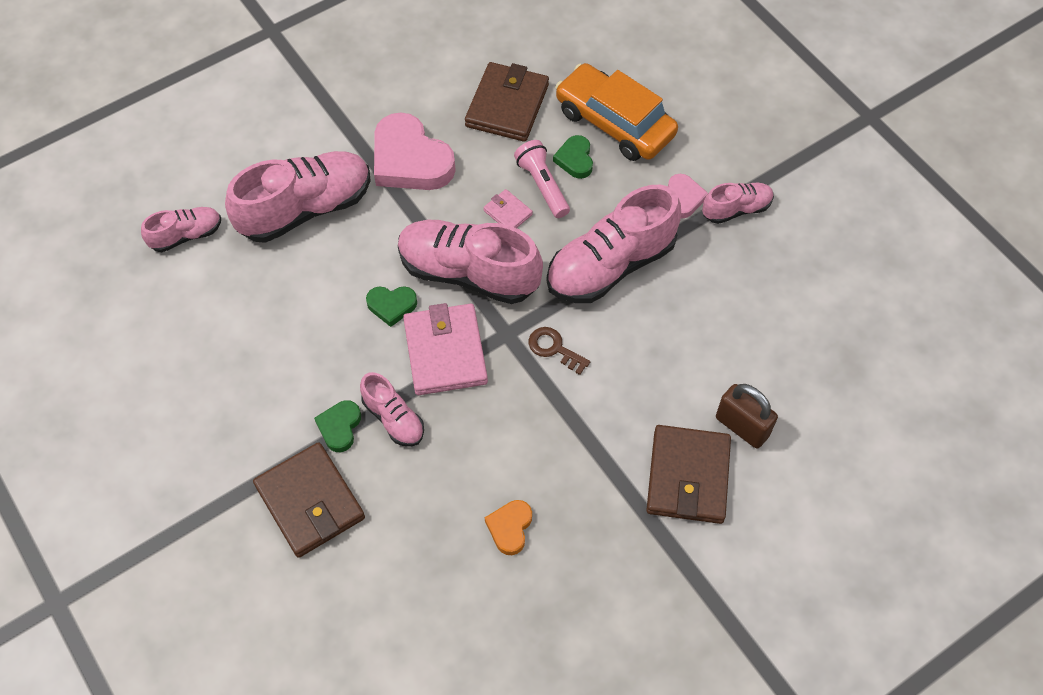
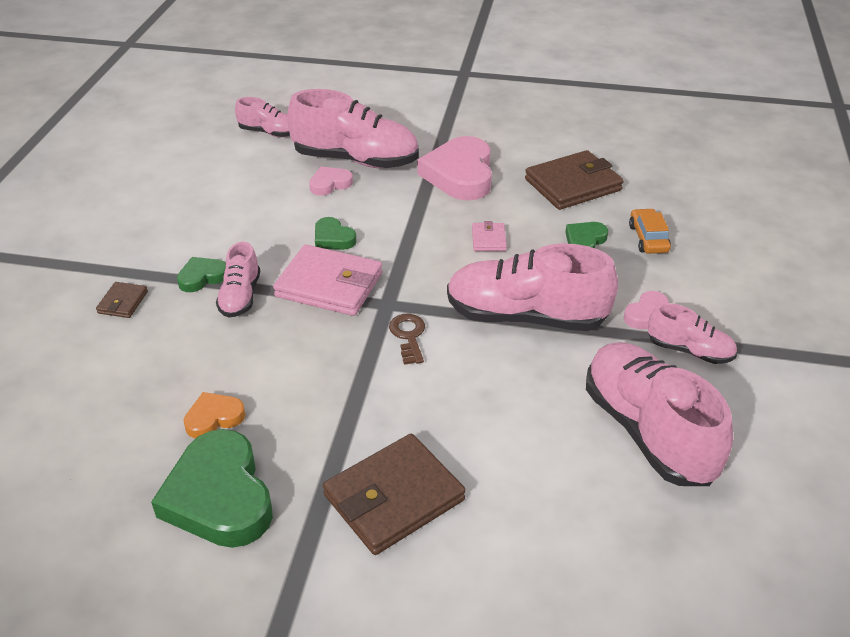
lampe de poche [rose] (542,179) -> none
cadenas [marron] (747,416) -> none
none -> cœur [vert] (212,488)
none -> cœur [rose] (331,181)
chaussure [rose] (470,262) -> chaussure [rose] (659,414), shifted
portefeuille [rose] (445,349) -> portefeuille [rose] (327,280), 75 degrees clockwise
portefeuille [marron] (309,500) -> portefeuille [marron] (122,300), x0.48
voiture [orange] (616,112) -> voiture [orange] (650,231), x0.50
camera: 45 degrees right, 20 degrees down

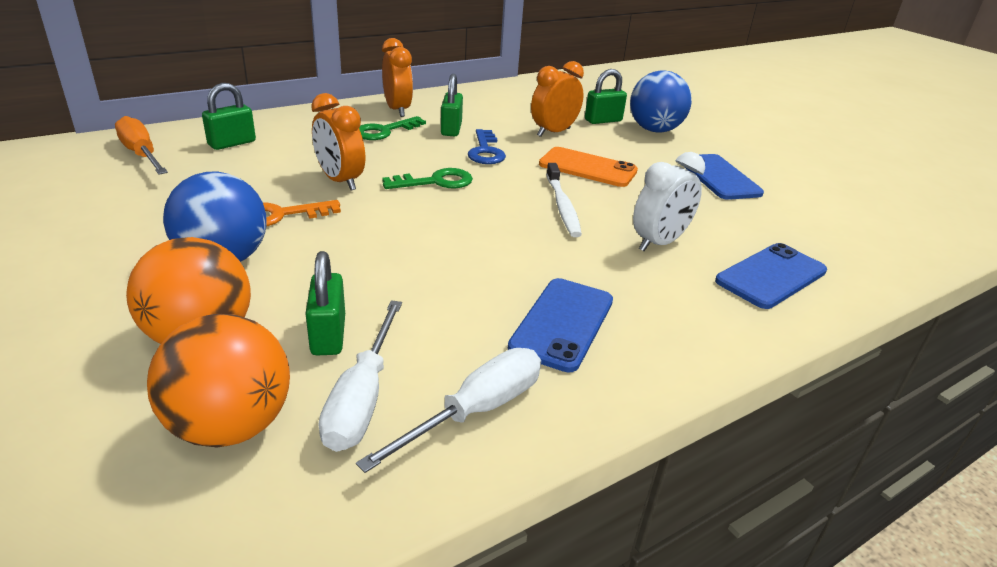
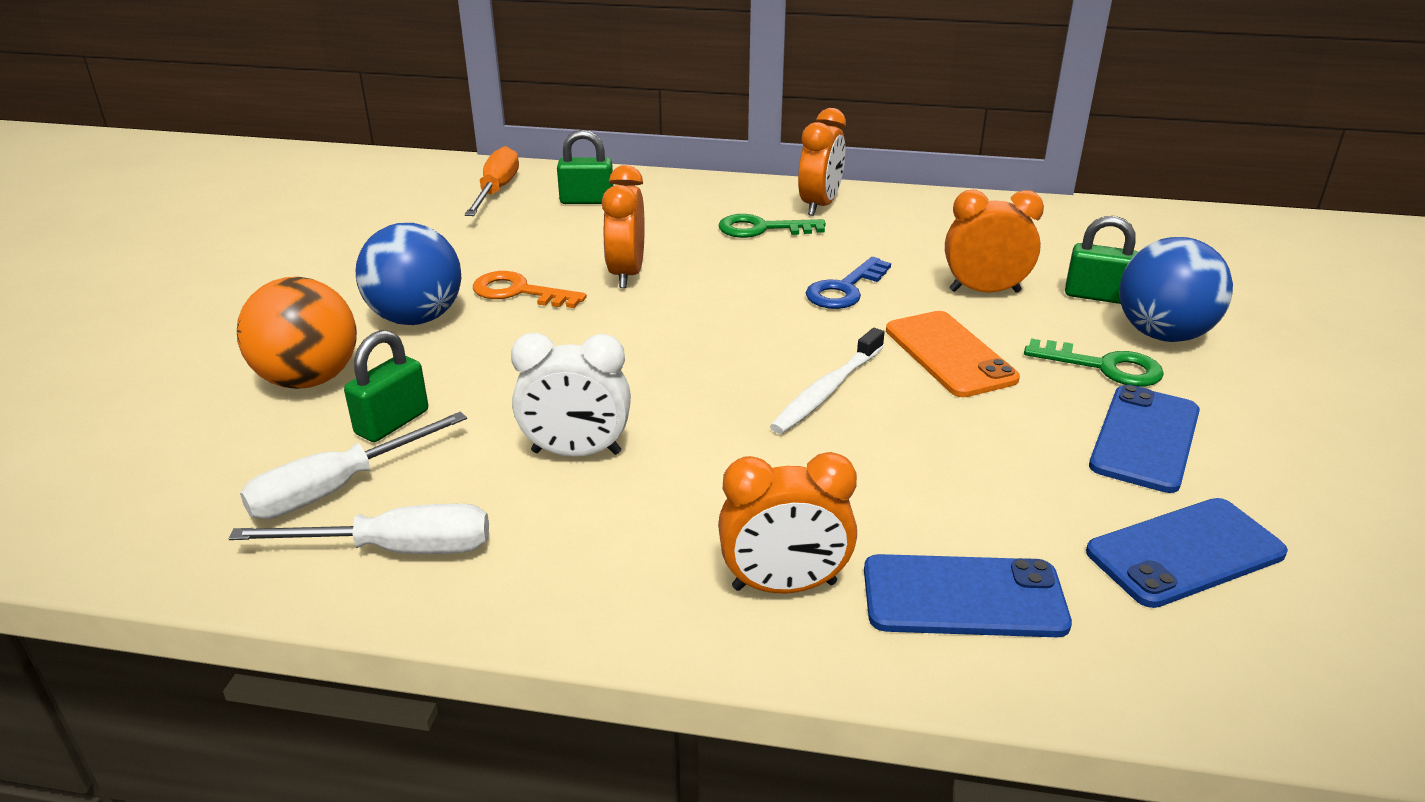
balle [orange] (218,381) -> none
cadenas [vert] (452,105) -> none
none -> réveil [orange] (787,522)
clé [vert] (427,178) -> clé [vert] (1094,363), shifted
téléphone [bleu] (560,325) -> téléphone [bleu] (1187,553), shifted
réveil [blanc] (669,201) -> réveil [blanc] (571,394), shifted
camera: 45 degrees right, 0 degrees up

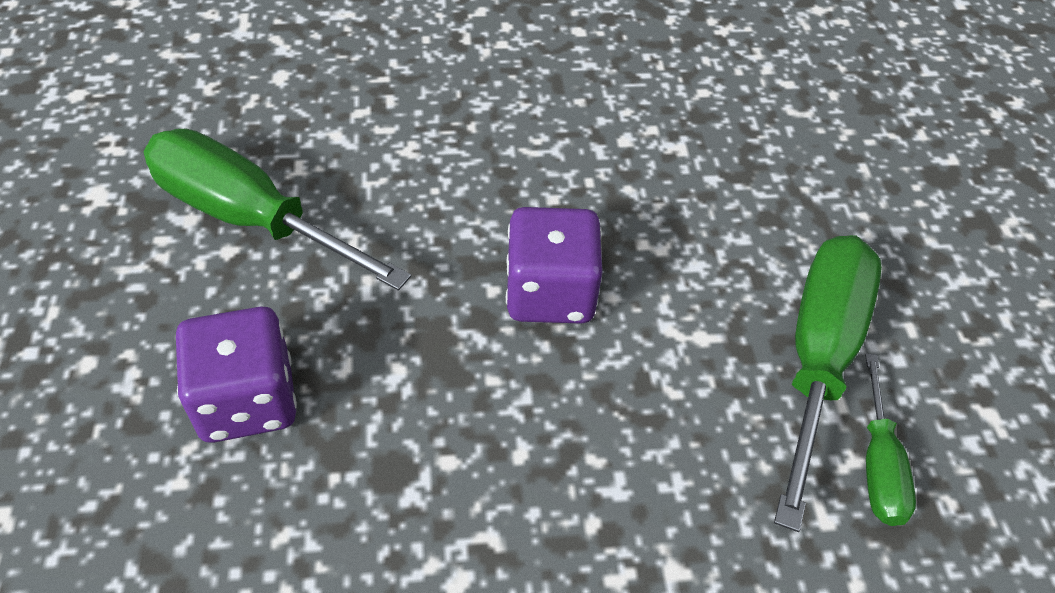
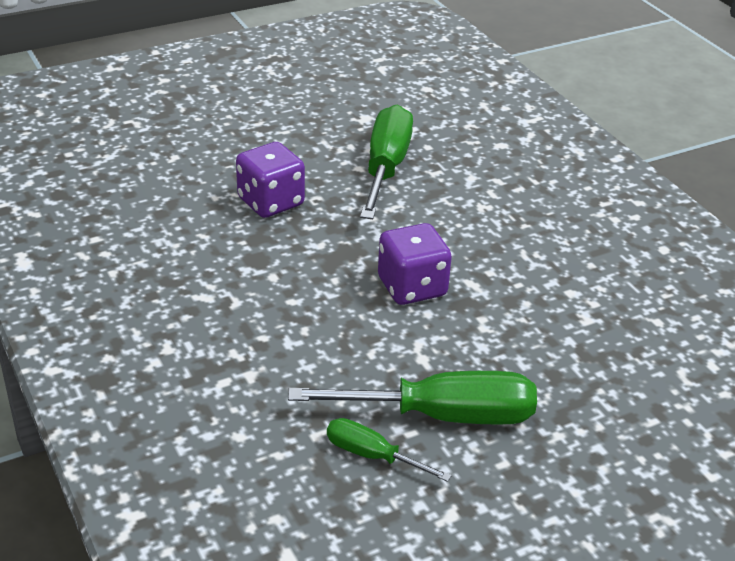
tournevis [vert] (890,440) -> tournevis [vert] (389,450), 45 degrees clockwise
camera: 70 degrees right, 15 degrees down

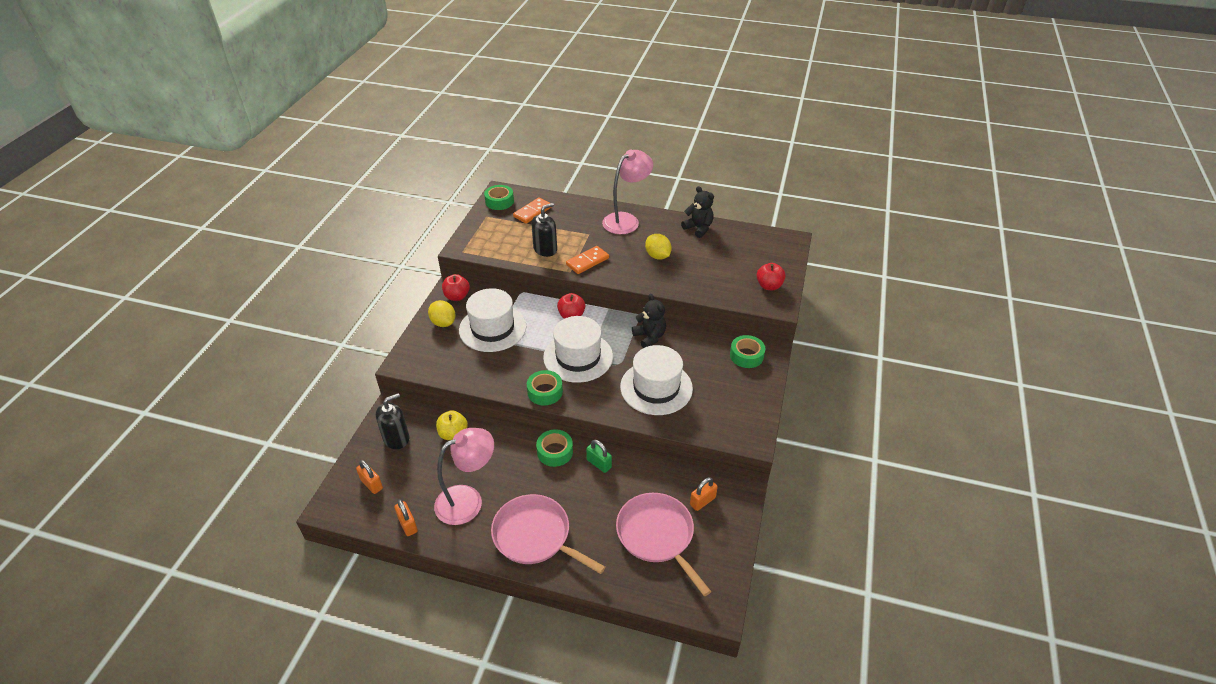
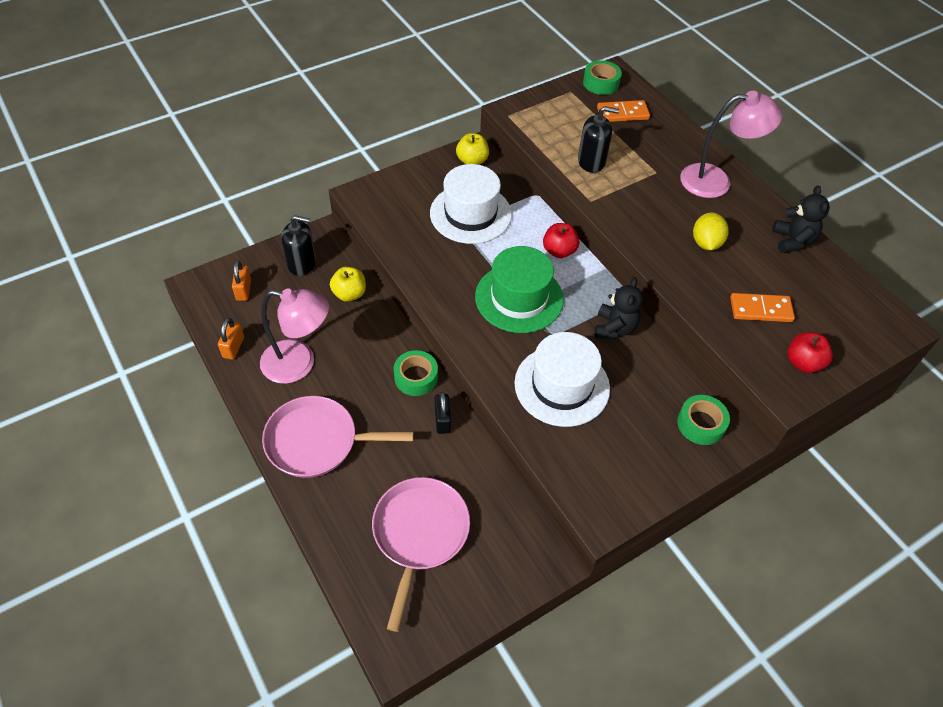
citron [jaune] (441,313) -> none
ruban adhésif [vert] (545,387) -> none
cadenas [orange] (704,494) -> none
domino [orange] (587,260) -> domino [orange] (762,307), shifted
pomme [rouge] (456,287) -> pomme [jaune] (472,149)
chapeau [blanc] (578,349) -> chapeau [vert] (519,289)
cadenas [vert] (599,456) -> cadenas [noir] (443,412)
poêle [rose] (548,534) -> poêle [rose] (338,437), 75 degrees counterclockwise
camera: 40 degrees right, 10 degrees up

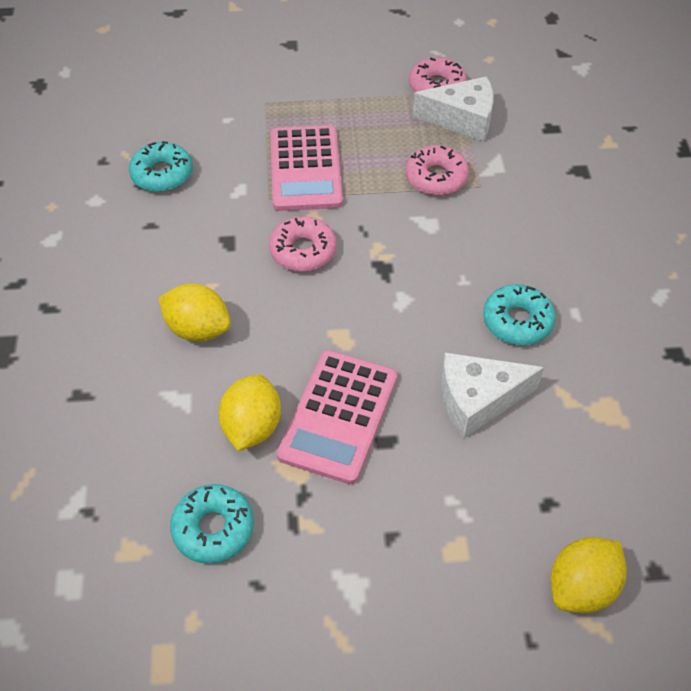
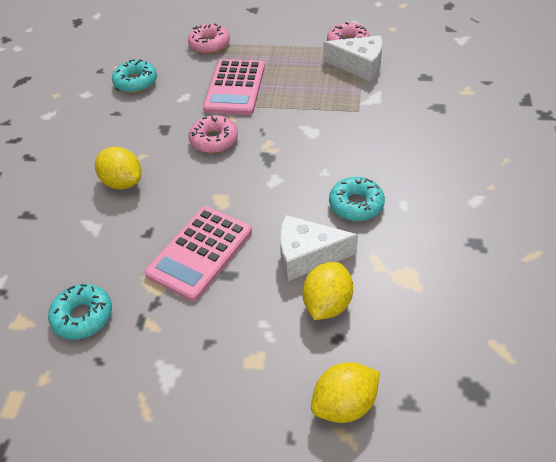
citron [jaune] (250,412) -> citron [jaune] (327,291), shifted
beignet [rose] (437,170) -> beignet [rose] (209,39), shifted
camera: 15 degrees right, 5 degrees down

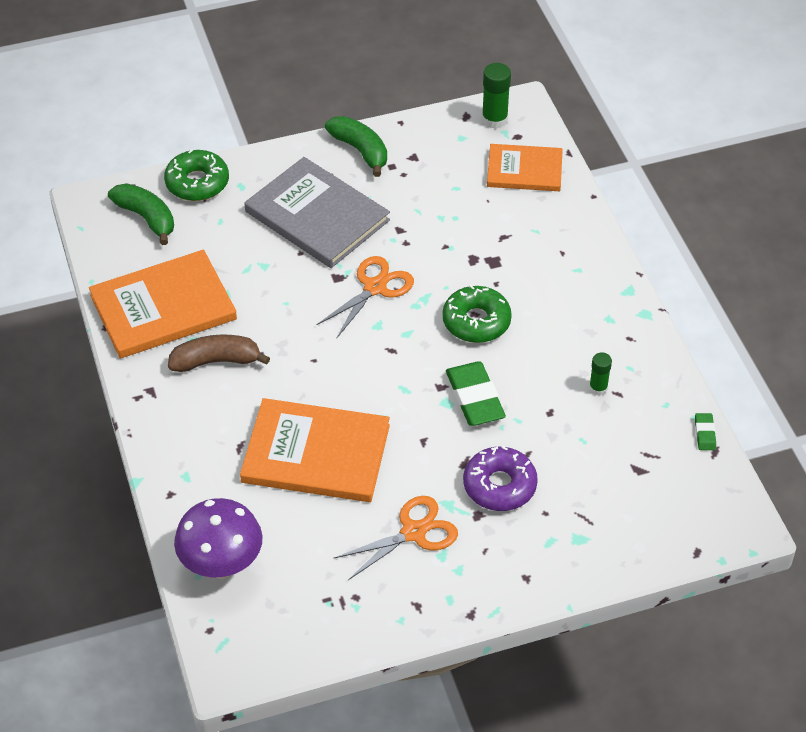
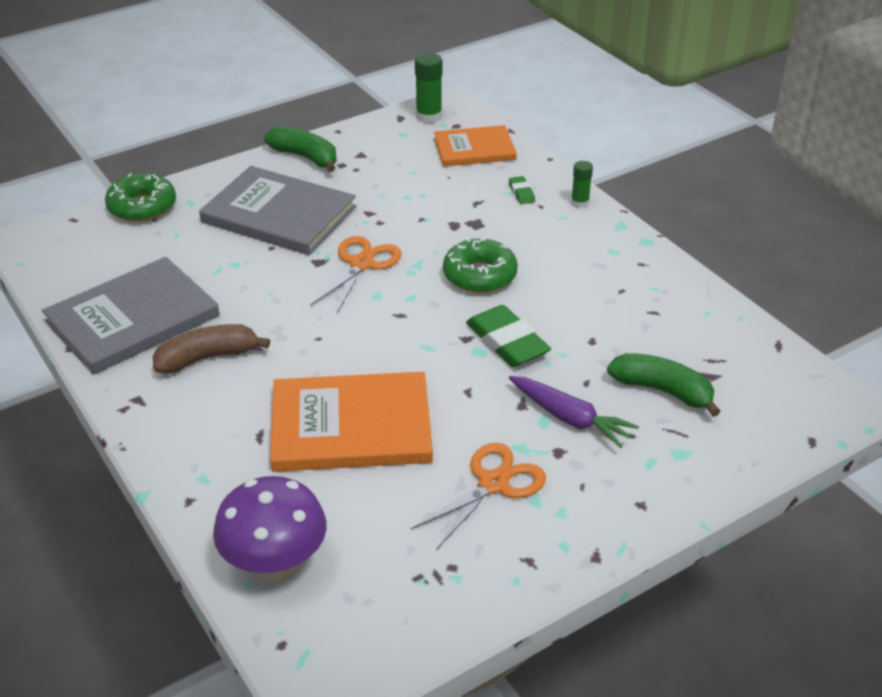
banane [vert] (141,214) -> banane [vert] (664,385), shifted
bâton de colle [vert] (600,373) -> bâton de colle [vert] (582,184), shifted
gomme [vert] (705,431) -> gomme [vert] (522,190), shifted
beignet [violet] (500,478) -> carotte [violet] (574,412)
livre [orange] (163,304) -> livre [gris] (131,316)
camera: 15 degrees left, 10 degrees down

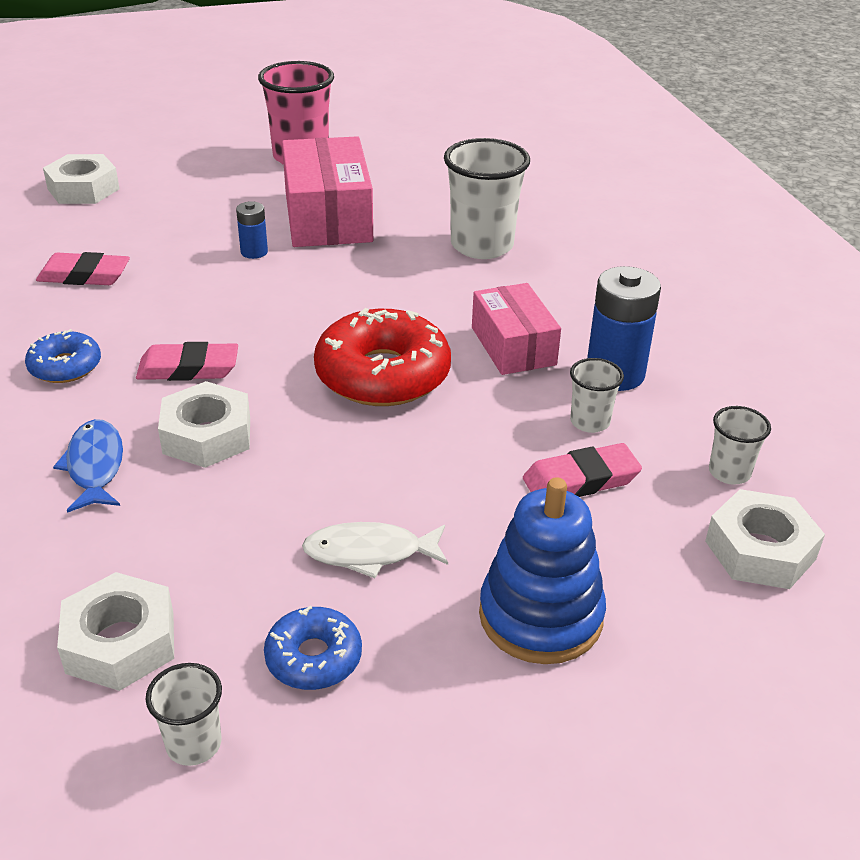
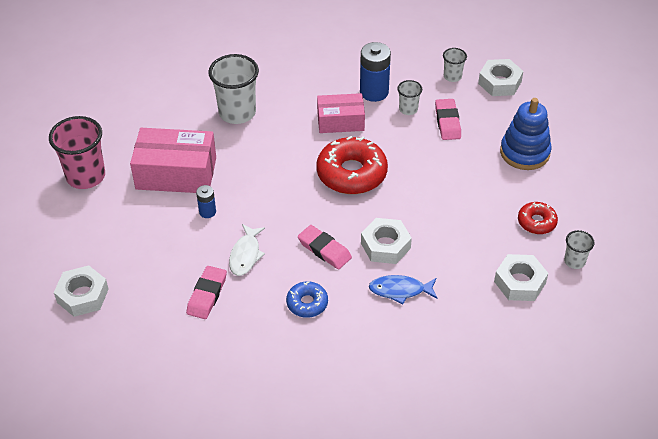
poisson [blanc] (375,550) -> poisson [blanc] (247,250), shifted
beignet [bleu] (313,648) -> beignet [rouge] (538,218)
gomme [rose] (187,361) -> gomme [rose] (325,247), 60 degrees counterclockwise
camera: 75 degrees left, 10 degrees up

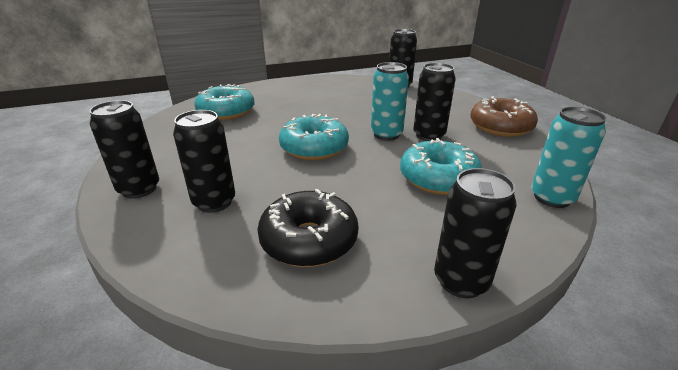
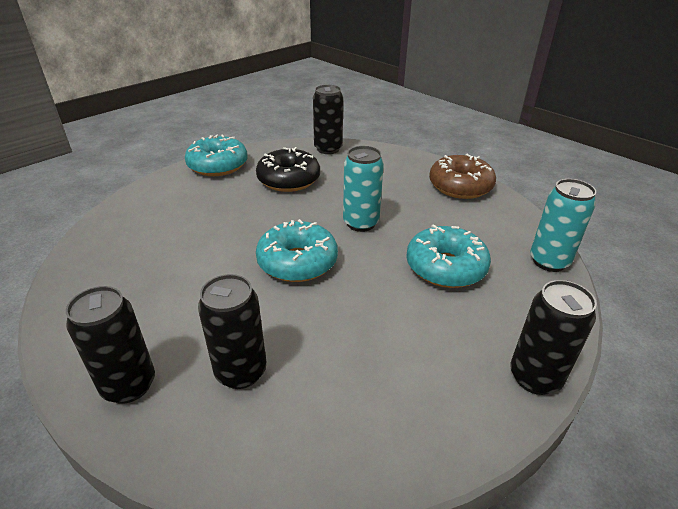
canette [noir] (434,102) -> none
beignet [turquoise] (224,102) -> beignet [turquoise] (216,155), shifted
beignet [noir] (308,228) -> beignet [noir] (288,169), shifted
camera: 25 degrees left, 5 degrees up

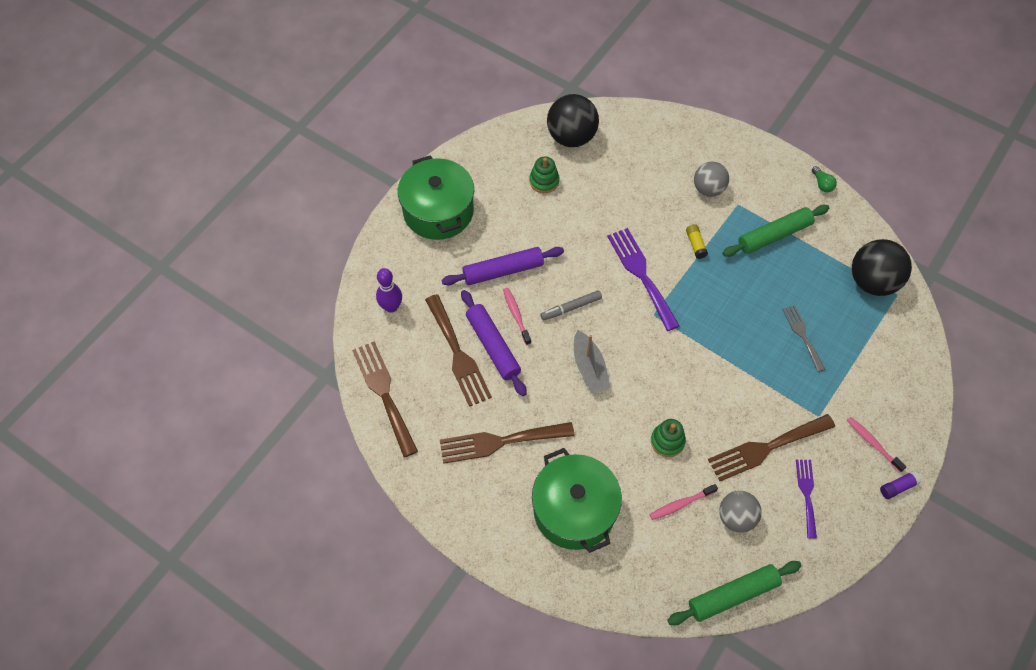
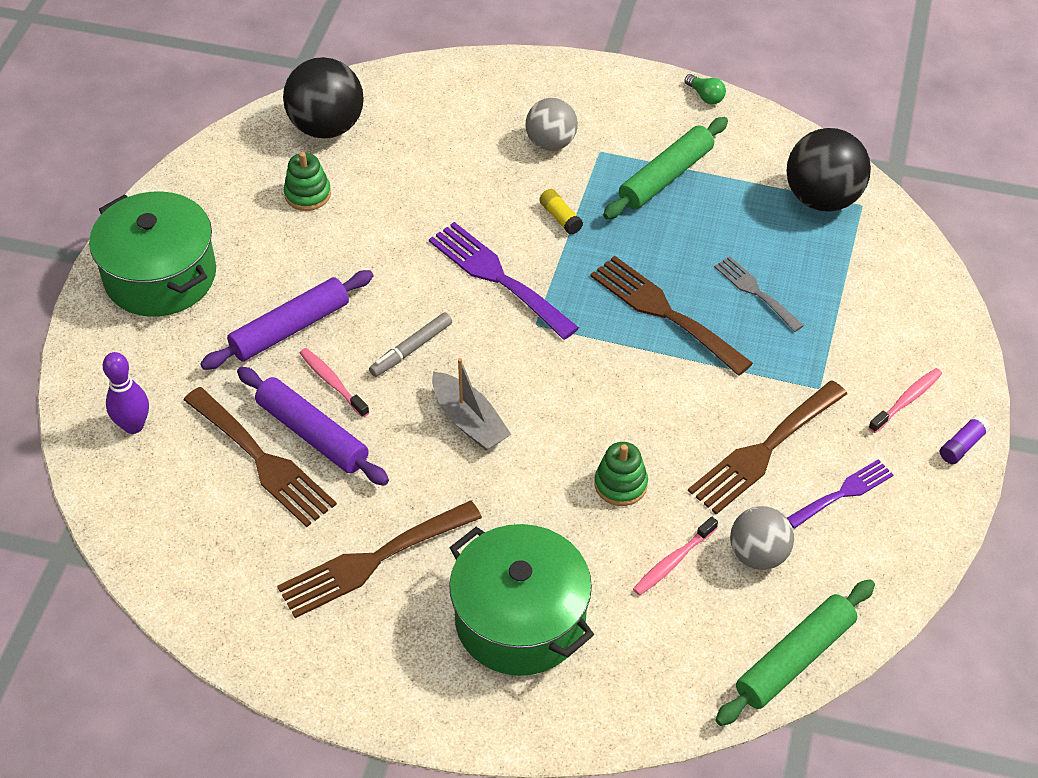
fourchette [marron] (385,399) -> fourchette [marron] (671,316), shifted
fourchette [violet] (806,499) -> fourchette [violet] (840,493), 75 degrees clockwise
brosse à dents [rose] (876,444) -> brosse à dents [rose] (905,400), 105 degrees clockwise
camera: 20 degrees left, 10 degrees down

